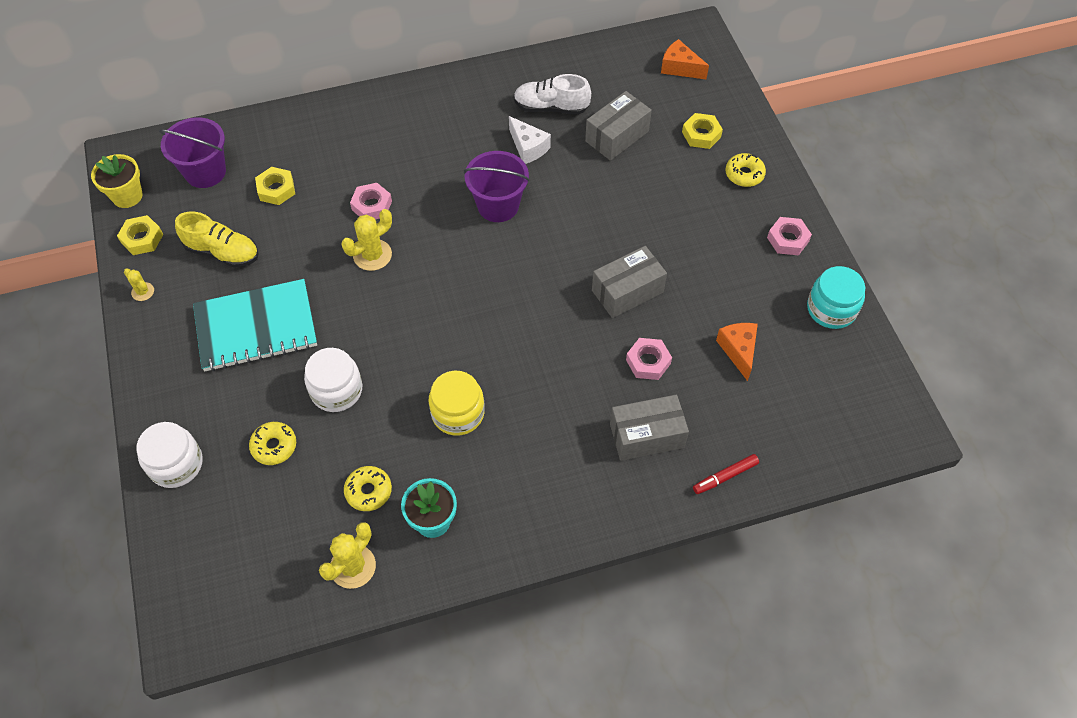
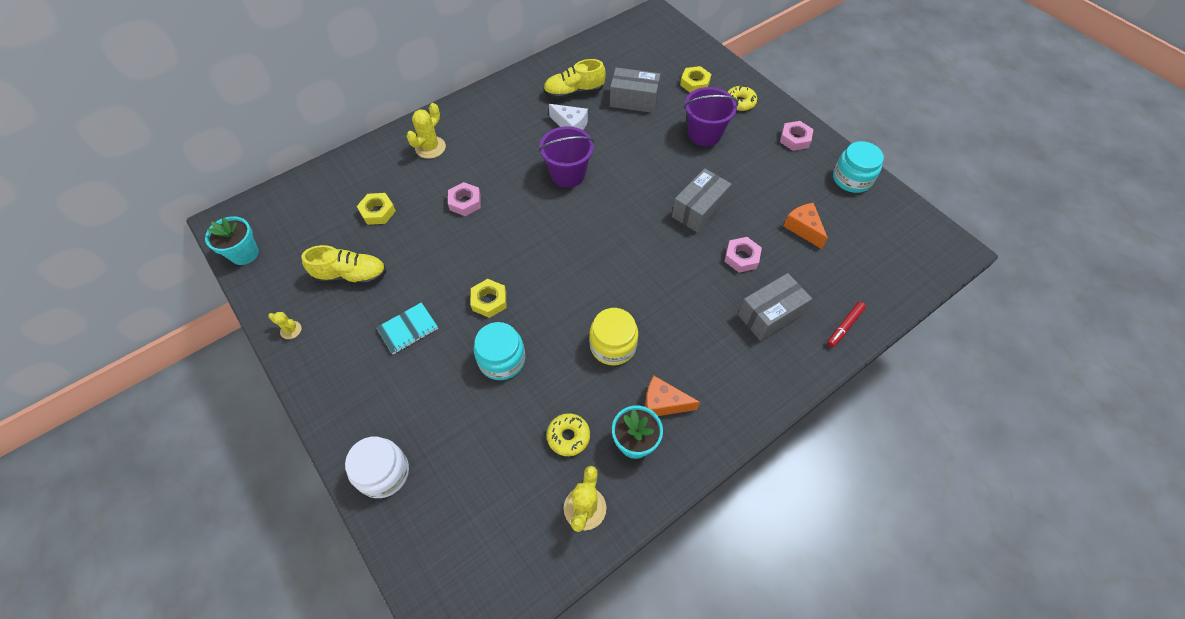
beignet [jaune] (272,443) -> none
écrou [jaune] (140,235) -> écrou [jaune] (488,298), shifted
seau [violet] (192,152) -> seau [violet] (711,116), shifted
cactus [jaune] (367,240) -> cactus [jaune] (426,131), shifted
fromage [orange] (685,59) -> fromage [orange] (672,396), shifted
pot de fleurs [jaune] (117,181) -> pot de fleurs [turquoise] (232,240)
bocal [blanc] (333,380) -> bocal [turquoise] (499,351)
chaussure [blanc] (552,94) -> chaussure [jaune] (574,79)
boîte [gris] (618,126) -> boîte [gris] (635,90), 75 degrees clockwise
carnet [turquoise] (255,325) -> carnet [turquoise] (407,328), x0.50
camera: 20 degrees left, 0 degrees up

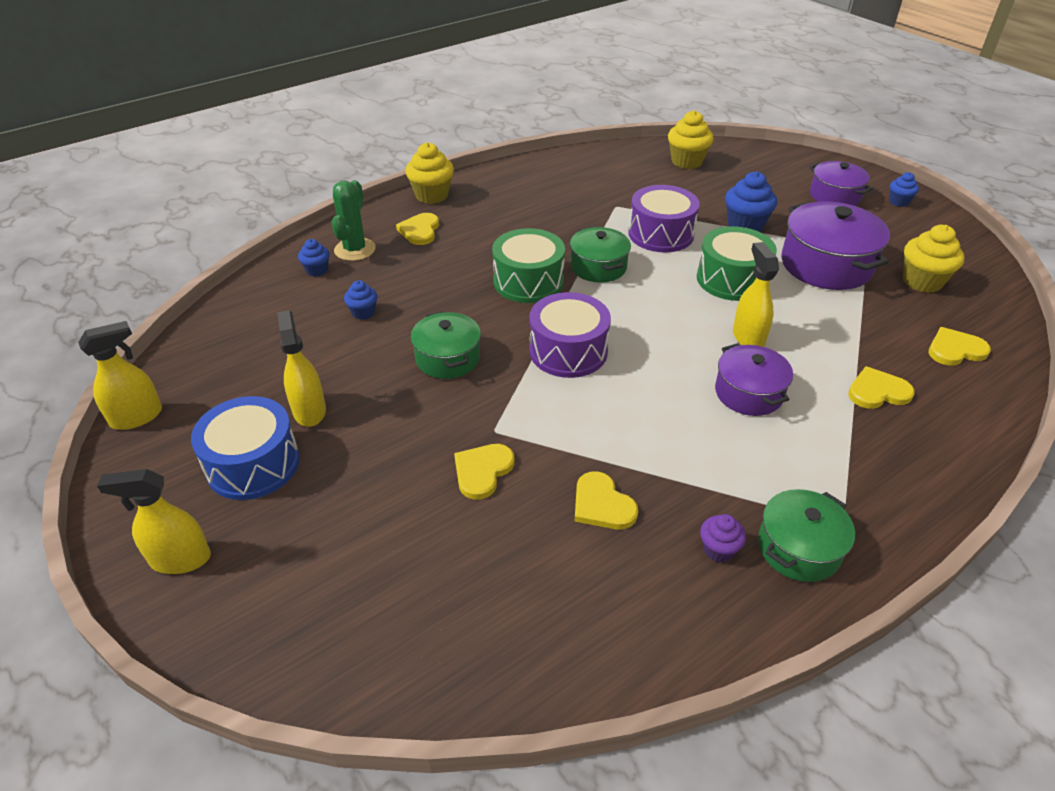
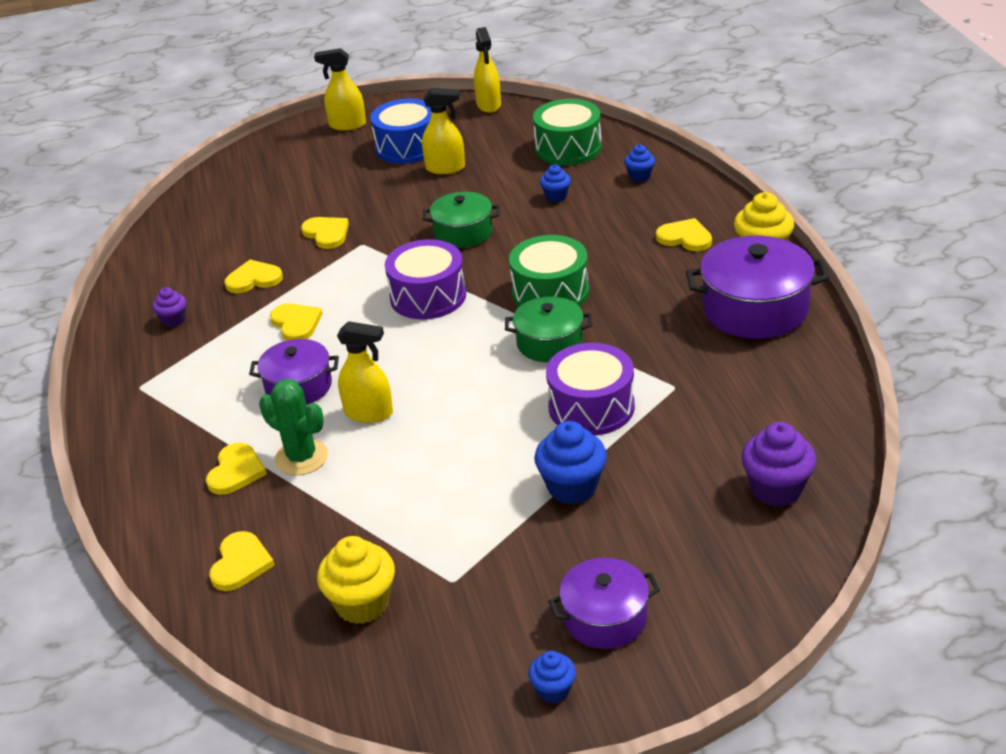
marmite [vert] (806,535) -> none
none -> cœur [jaune] (296,322)
cactus [vert] (354,220) -> cactus [vert] (293,427), shifted
tambour [vert] (737,263) -> tambour [vert] (567,132), shifted
marmite [violet] (835,245) -> marmite [violet] (758,287), shifted
muffin [jaune] (691,139) -> muffin [violet] (779,464)
vaporisateur [jaune] (154,521) -> vaporisateur [jaune] (340,89), 105 degrees counterclockwise
camera: 115 degrees right, 5 degrees down

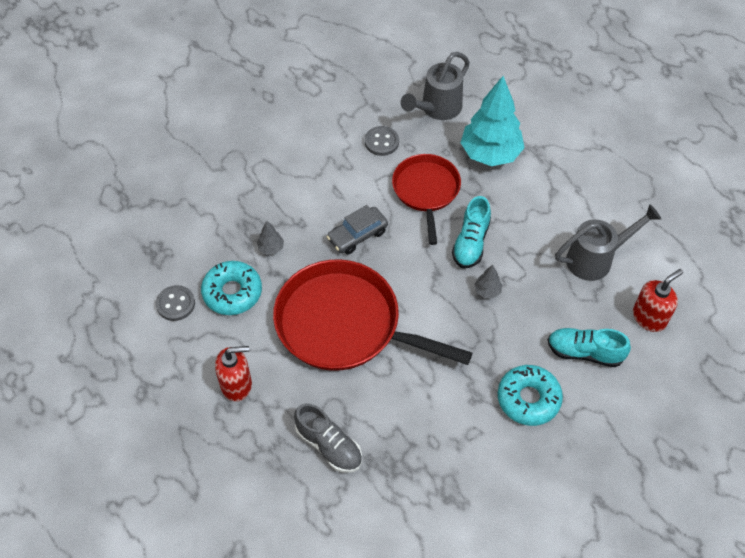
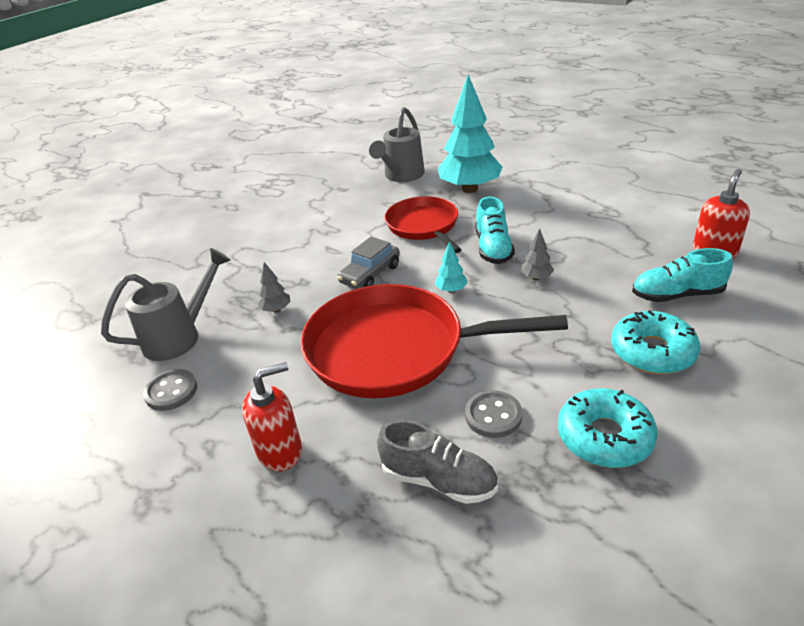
none -> arbre [turquoise] (451,267)
beignet [turquoise] (231,288) -> beignet [turquoise] (608,428), shifted
bouton [gris] (382,141) -> bouton [gris] (493,414), shifted
arrosoir [gris] (608,242) -> arrosoir [gris] (166,304), shifted
camera: 15 degrees left, 20 degrees down

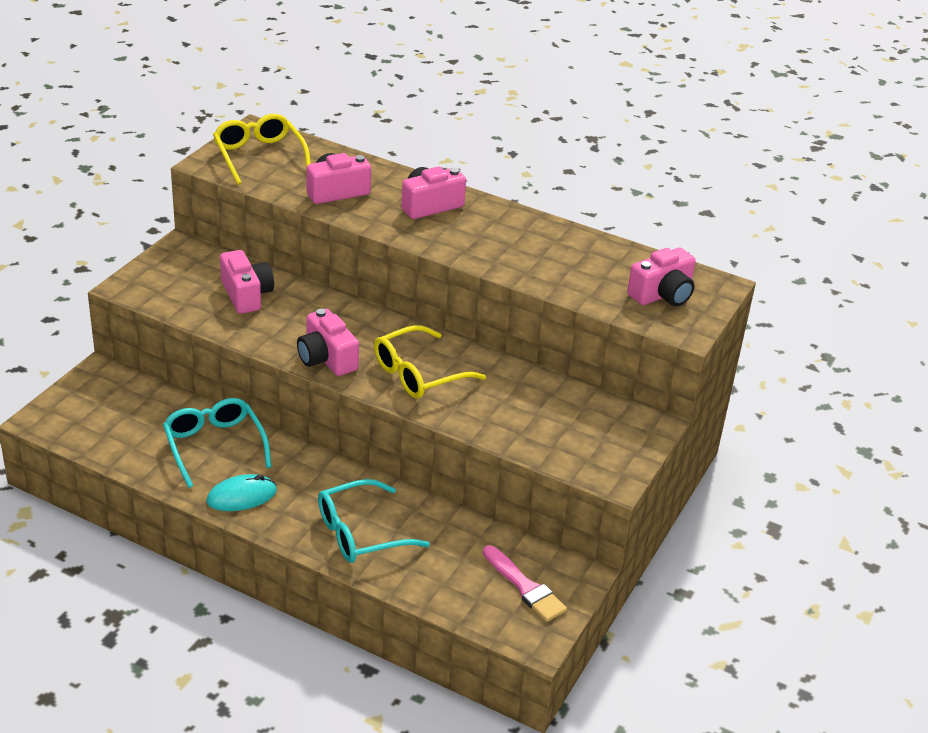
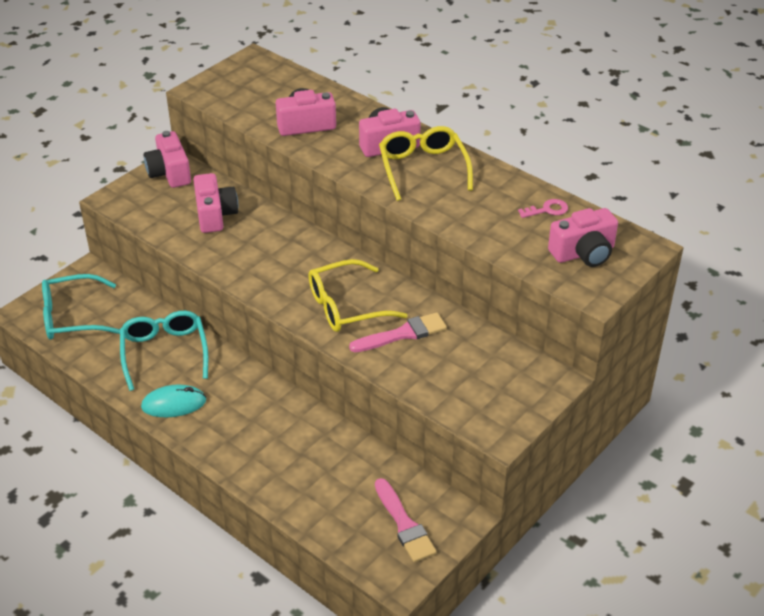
none -> pinceau [rose] (398,332)
none -> clé [rose] (543,208)
lunettes [jaune] (262,149) -> lunettes [jaune] (426,163), shifted
appareil photo [rose] (328,342) -> appareil photo [rose] (167,159), shifted
lunettes [turquoise] (374,521) -> lunettes [turquoise] (81,307), shifted
camera: 15 degrees right, 5 degrees up

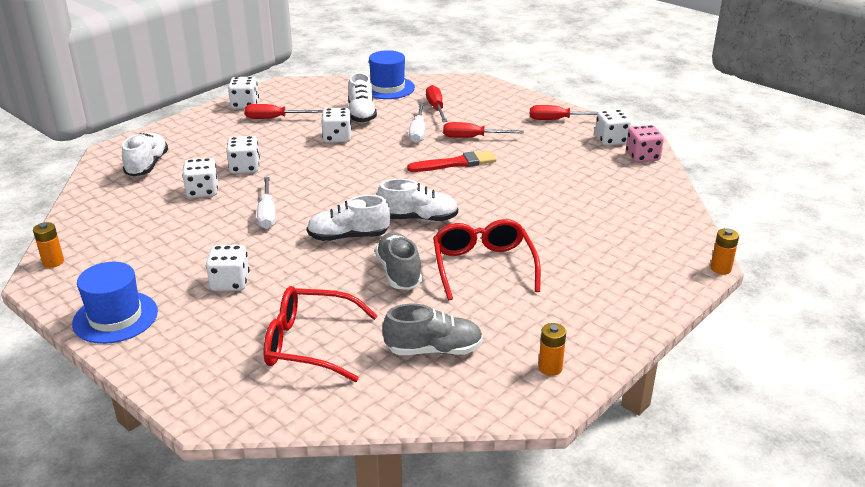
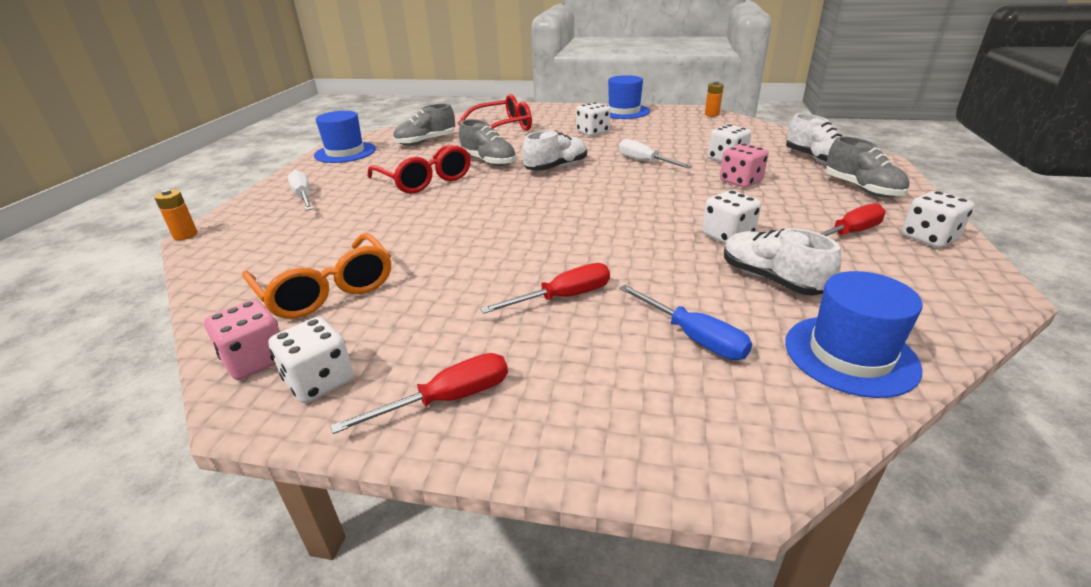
chaussure [blanc] (417,200) -> none
pinceau [rouge] (451,161) -> none
none -> lunettes [orange] (316,276)
none -> chaussure [gris] (867,167)
tournevis [blanc] (417,123) -> tournevis [blanc] (300,190), shifted
pile [orange] (552,349) -> chapeau [bleu] (345,137)
dé [blanc] (243,155) -> dé [rose] (744,165)
tournevis [rouge] (436,103) -> tournevis [bleu] (685,322)
camera: 150 degrees right, 0 degrees up

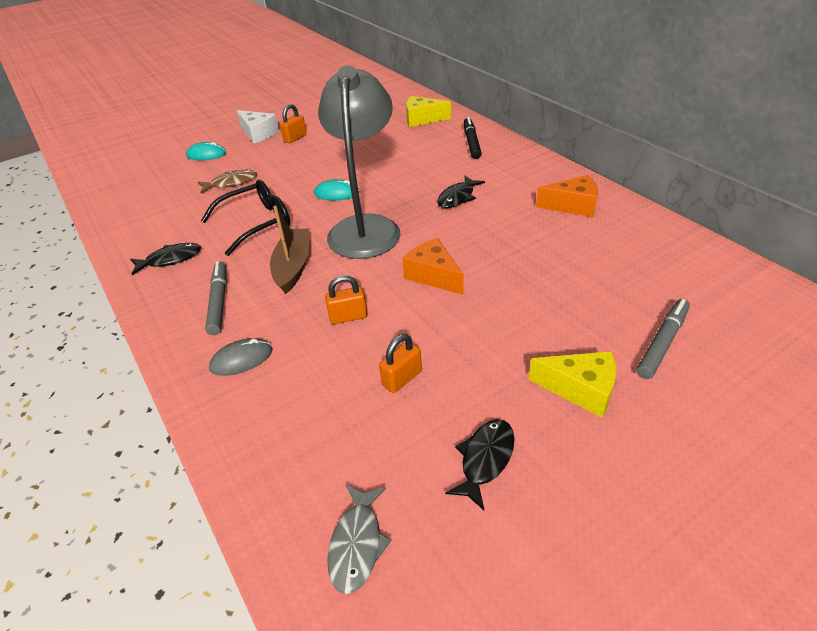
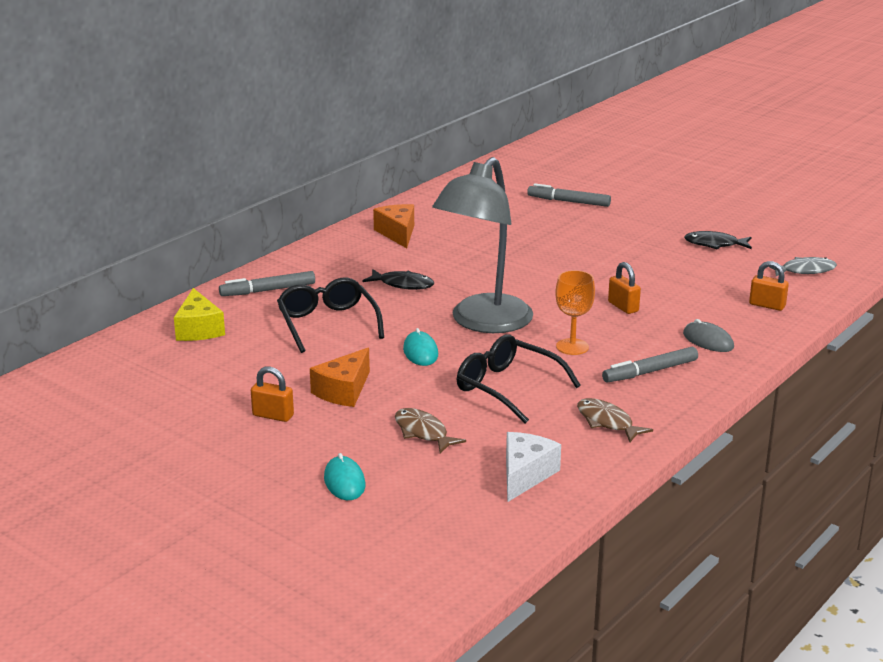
fromage [jaune] (572,384) -> none
none -> lunettes [noir] (330,315)
fromage [blanc] (258,126) -> fromage [blanc] (533,467), shifted
cadenas [orange] (400,363) -> cadenas [orange] (769,286), shifted
fromage [orange] (433,266) -> fromage [orange] (340,377), shifted
bateau [marron] (289,250) -> verre à pied [orange] (575,312)
poisson [noir] (165,259) -> poisson [marron] (615,420)
feutre [noir] (473,138) -> feutre [gris] (267,283)
lampe [gris] (359,162) -> lampe [gris] (482,245), 45 degrees counterclockwise
camera: 110 degrees left, 15 degrees down

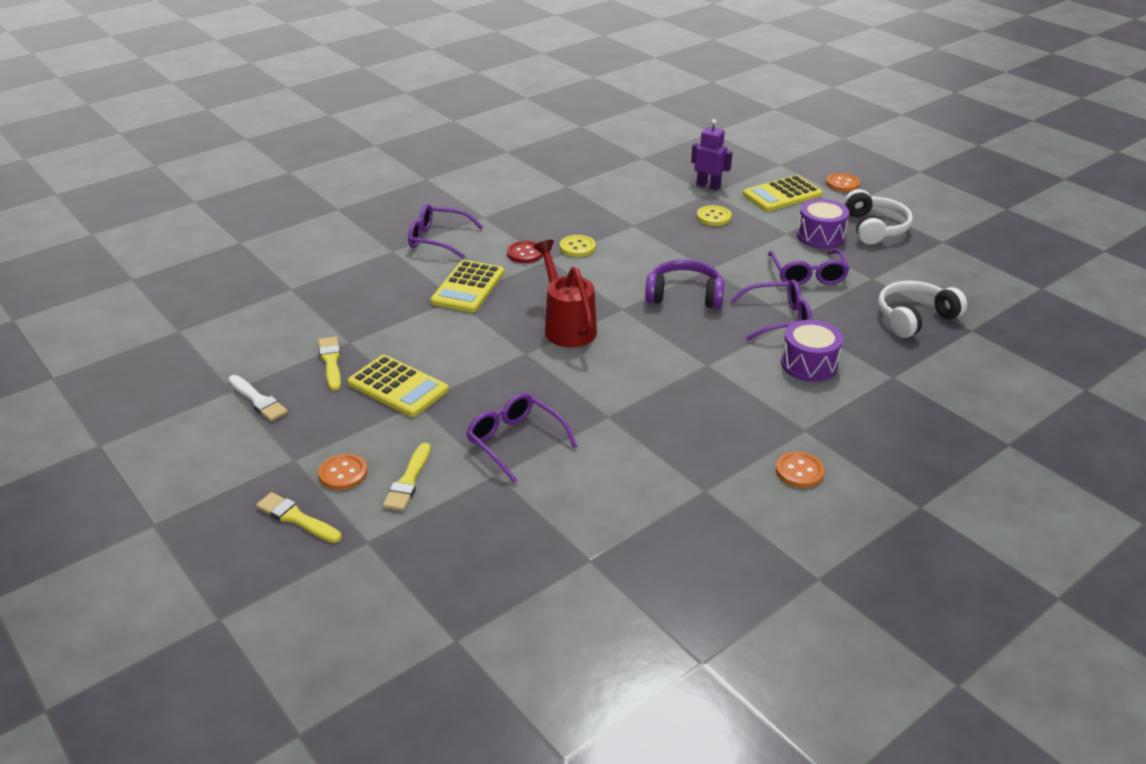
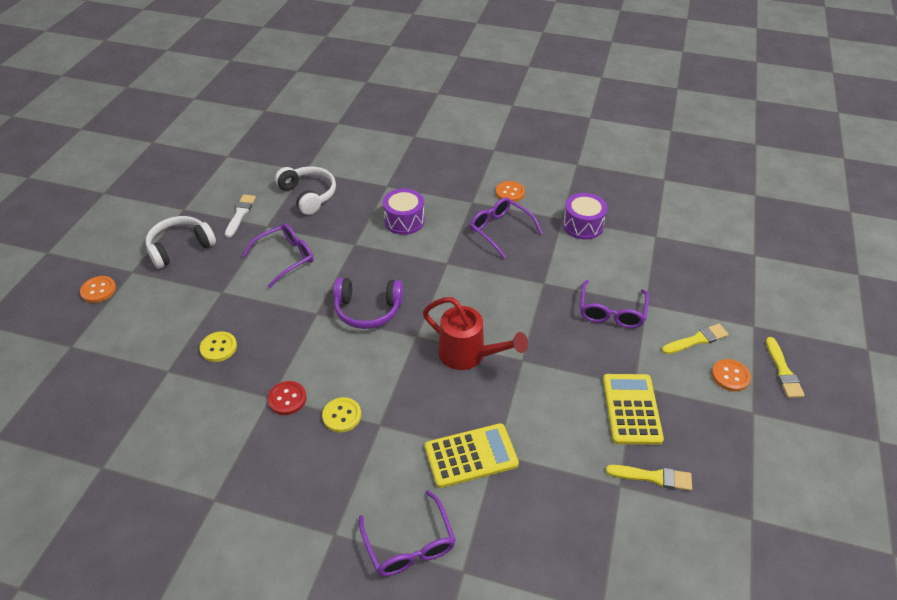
robot [violet] (712,154) -> none
calculatrice [jaune] (782,193) -> none
pinceau [blanc] (258,398) -> pinceau [blanc] (240,215), shifted
bouton [rouge] (525,252) -> bouton [rouge] (287,398), shifted
lunettes [violet] (771,310) -> lunettes [violet] (506,228), shifted
tambour [violet] (823,224) -> tambour [violet] (585,216), shifted
pinceau [jaune] (329,363) -> pinceau [jaune] (649,478), 120 degrees counterclockwise
arrosoir [rouge] (565,294) -> arrosoir [rouge] (475,333), 90 degrees counterclockwise
casque audio [violet] (685,284) -> casque audio [violet] (368,303), 60 degrees counterclockwise
casque audio [blanc] (922,309) -> casque audio [blanc] (305,190), 150 degrees counterclockwise
camera: 125 degrees left, 10 degrees up

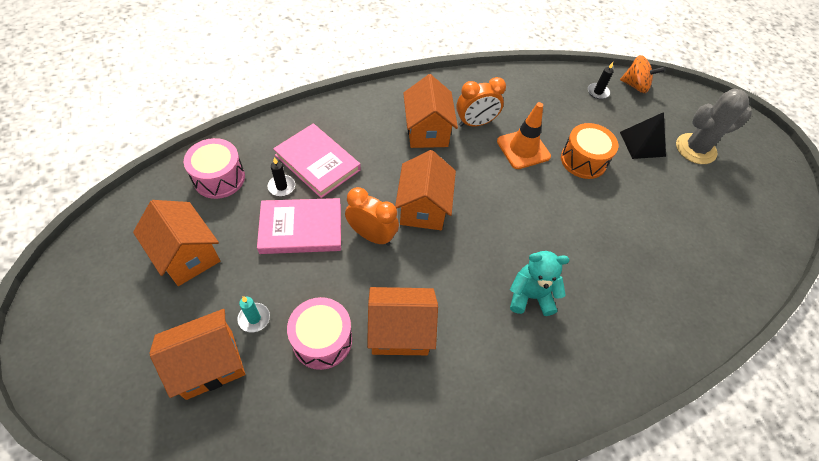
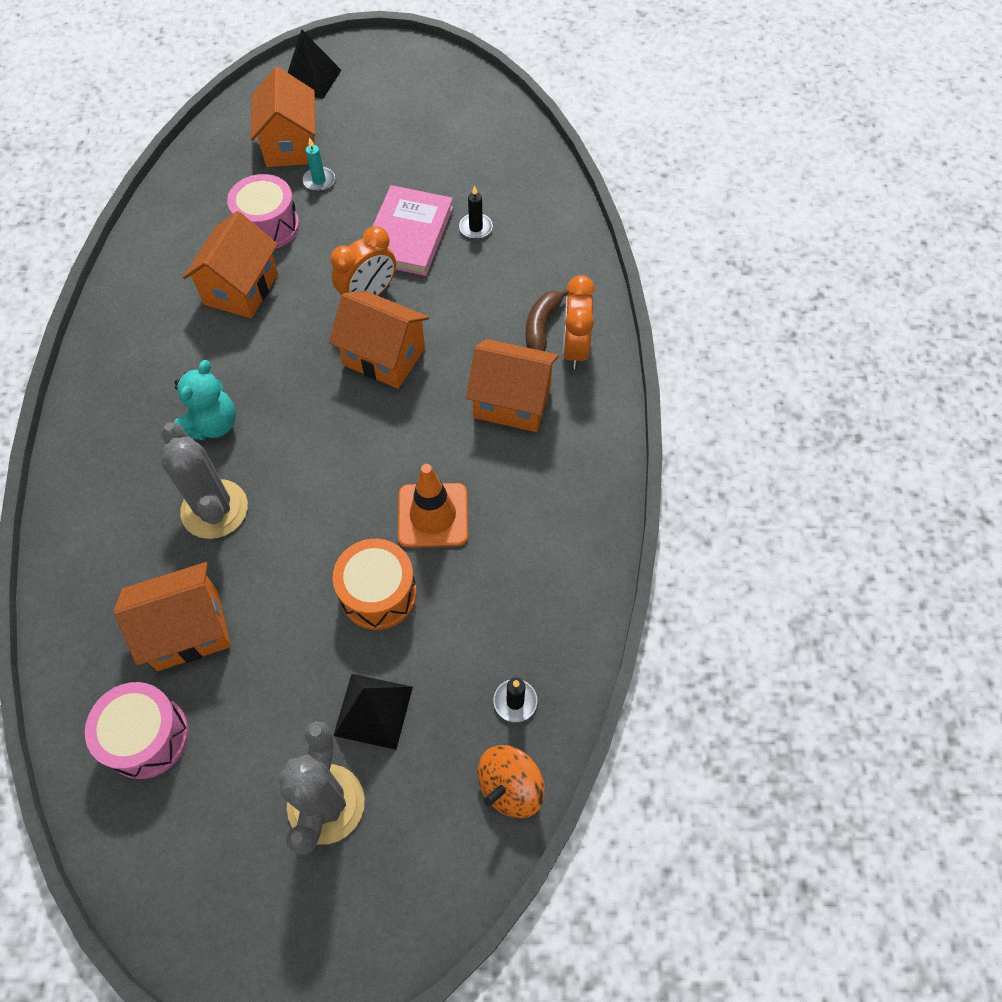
livre [rose] (317,161) -> none
none -> cactus [gris] (204,480)
none -> pyramide [noir] (314,64)
none -> banane [marron] (547,320)
maison [orange] (176,243) -> maison [orange] (172,616), shifted
tambour [rose] (214,168) -> tambour [rose] (137,730), shifted
réveil [orange] (481,102) -> réveil [orange] (579,322), shifted
camera: 115 degrees right, 5 degrees up

